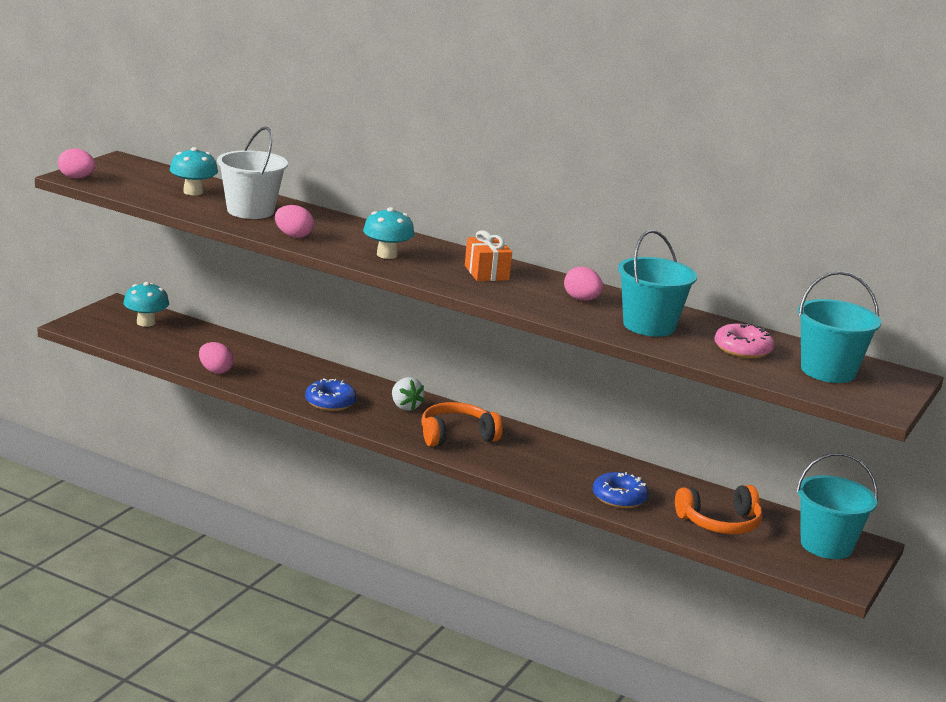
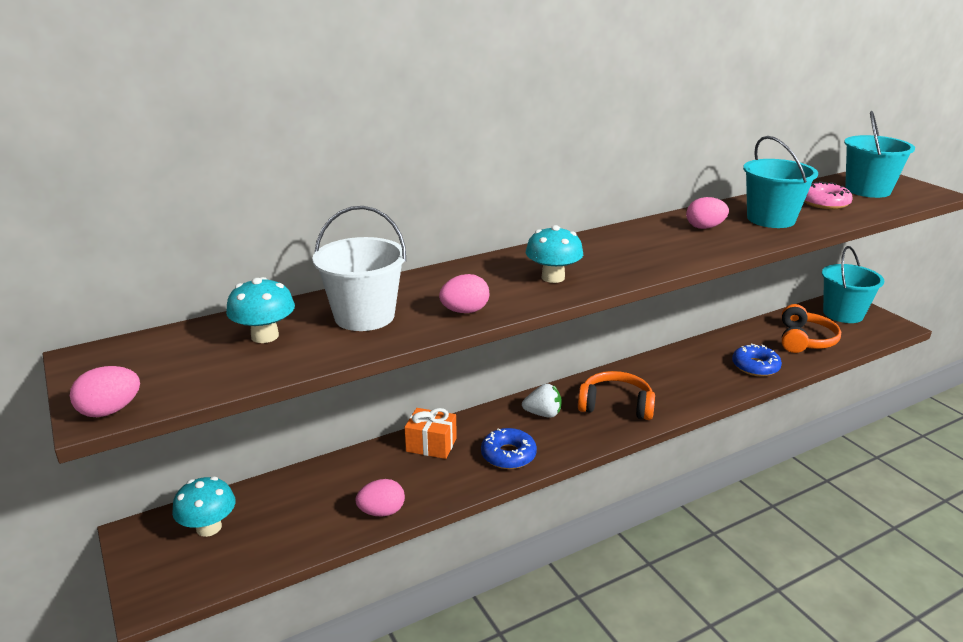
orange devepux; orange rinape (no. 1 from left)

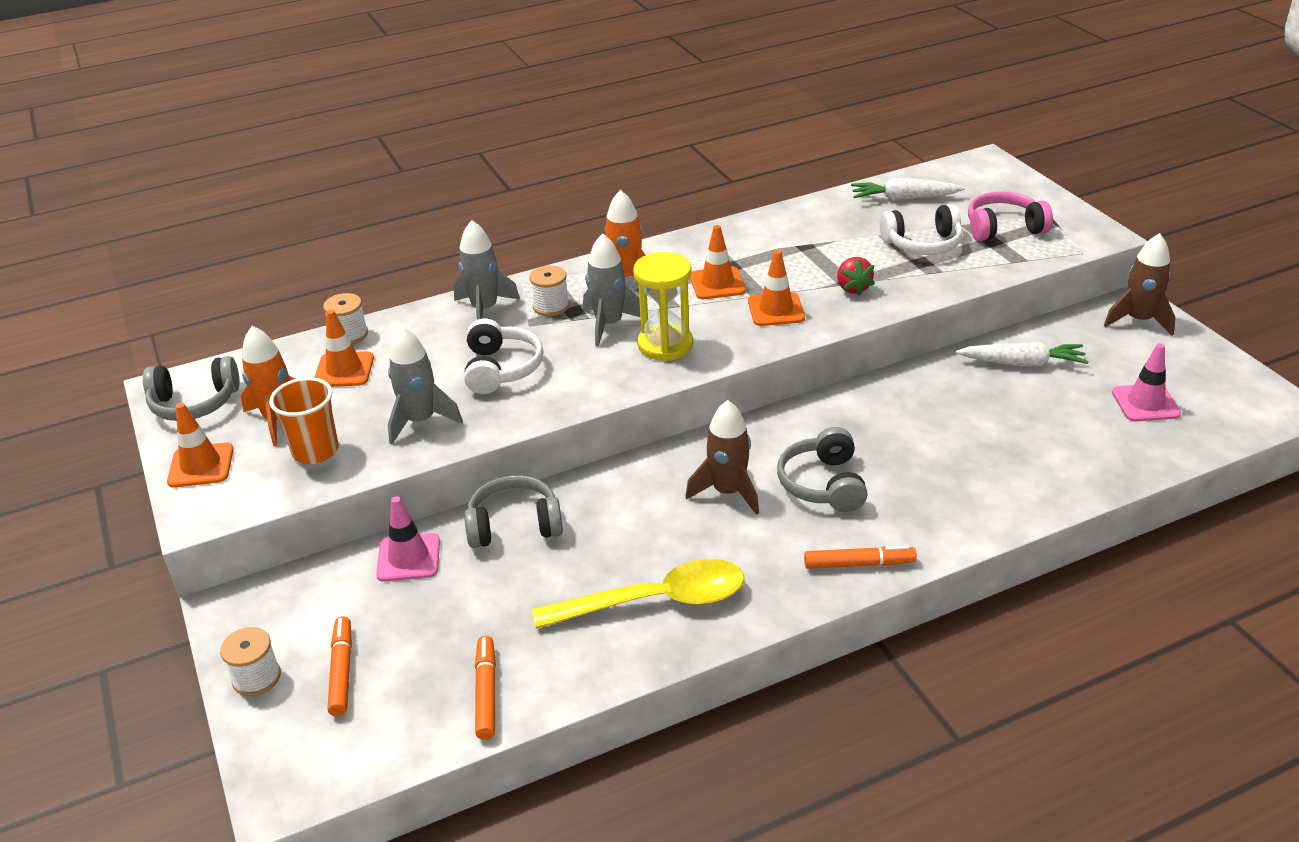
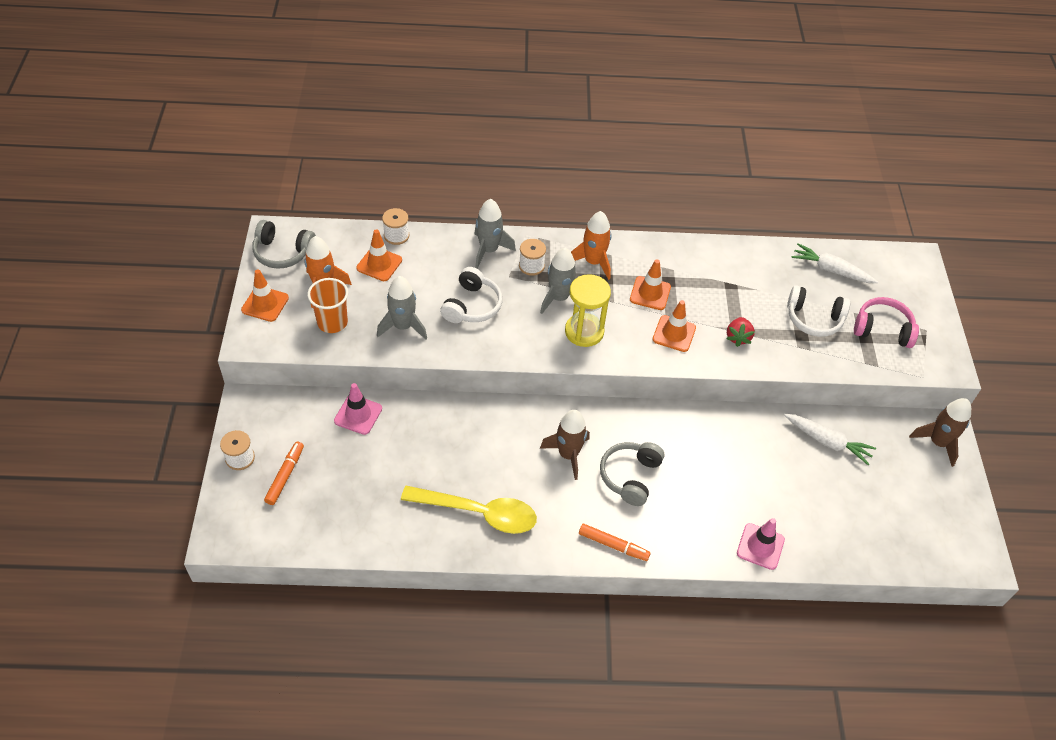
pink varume (no. 2 from left); grey rinape (no. 2 from left in the first image); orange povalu (no. 2 from left in the first image)

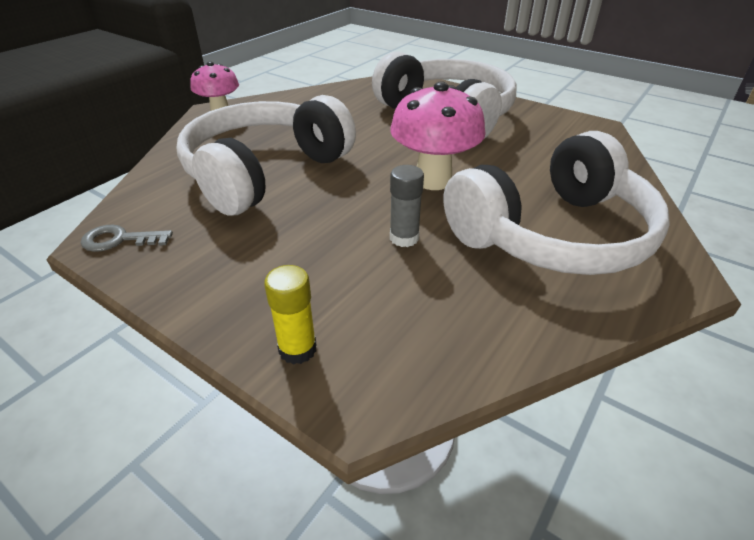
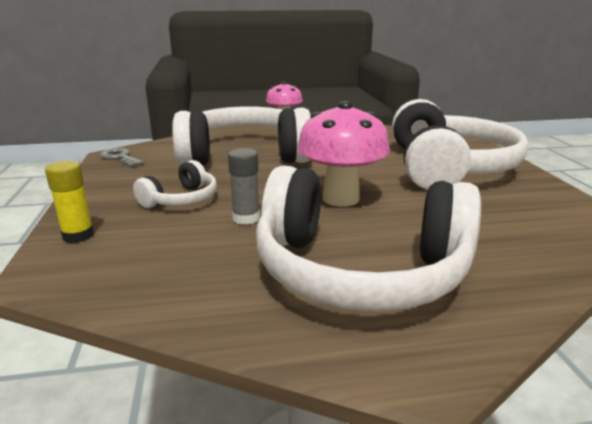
white rinape (no. 1 from left)

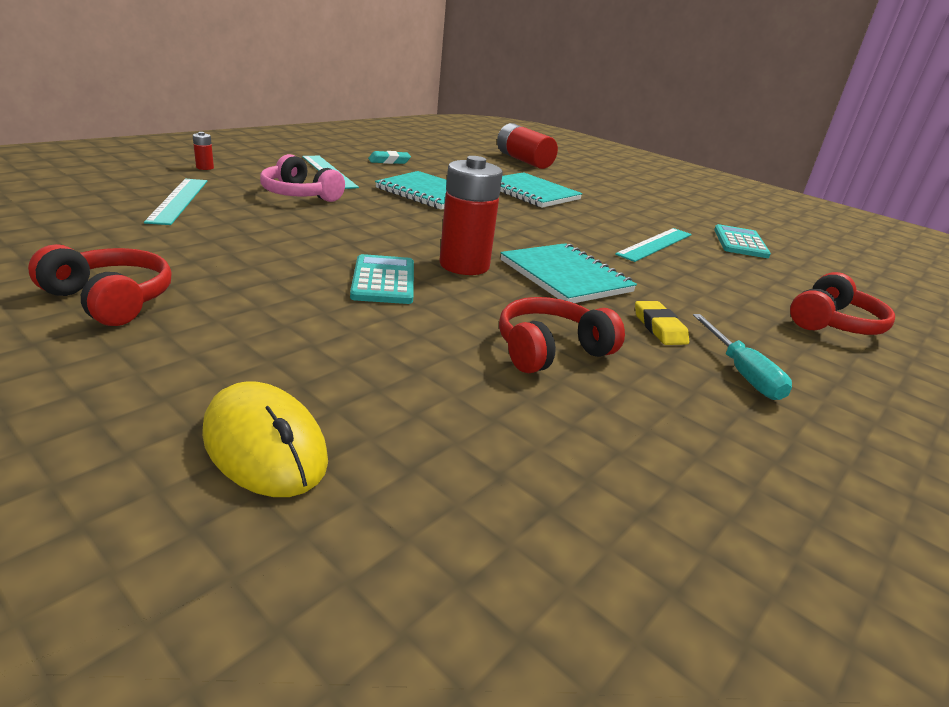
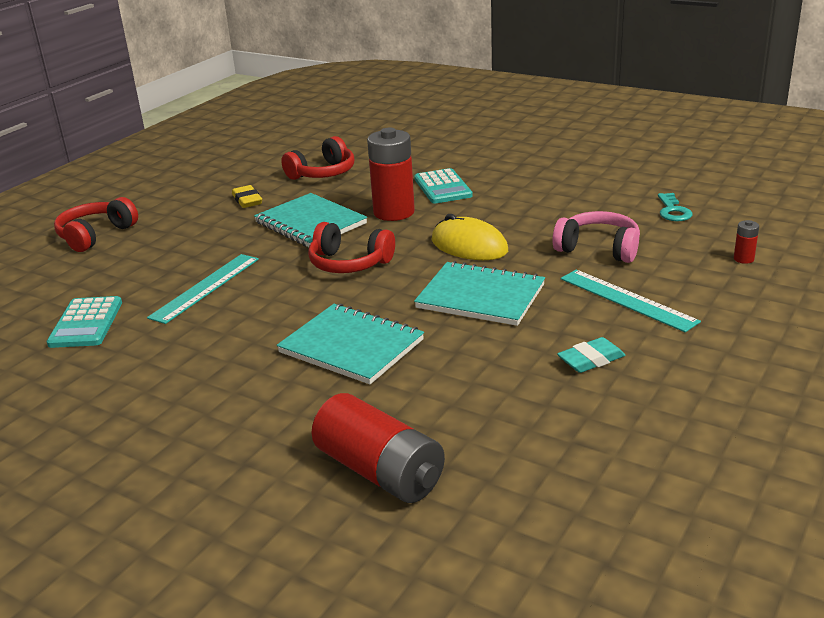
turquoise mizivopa; red rinape (no. 3 from left); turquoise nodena; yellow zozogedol

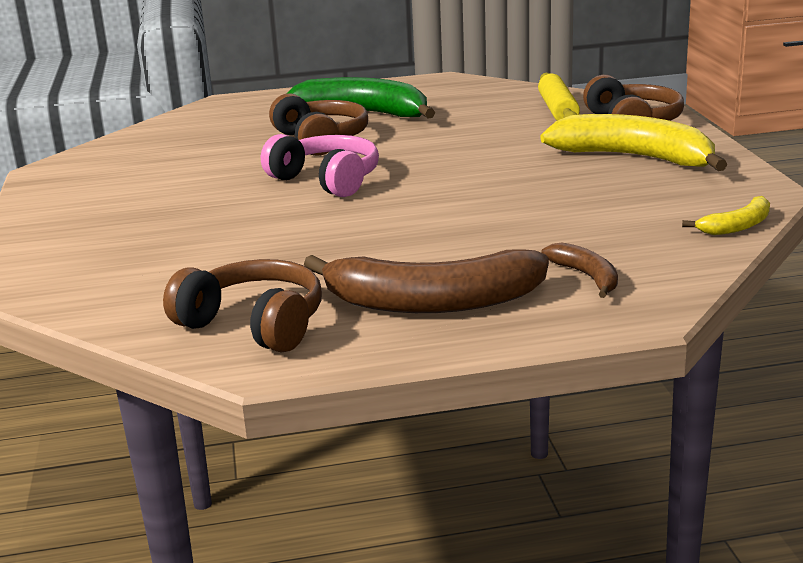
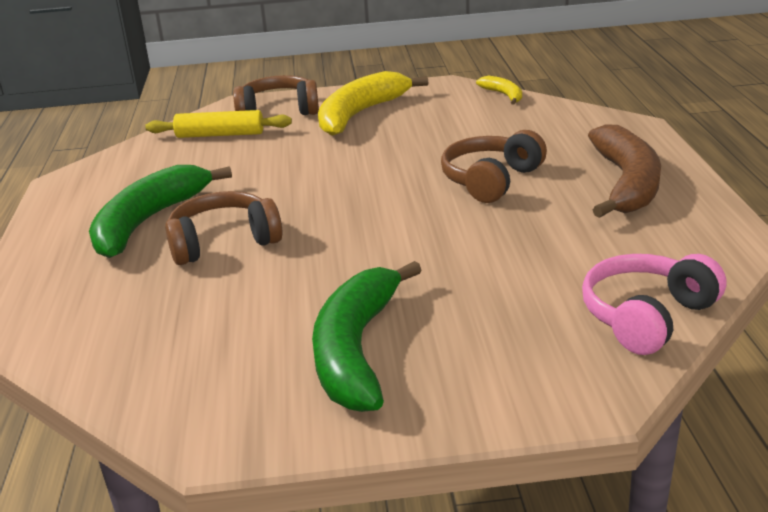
pink rinape; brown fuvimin (no. 2 from left in the first image); brown rinape (no. 3 from left); green fuvimin (no. 2 from left)

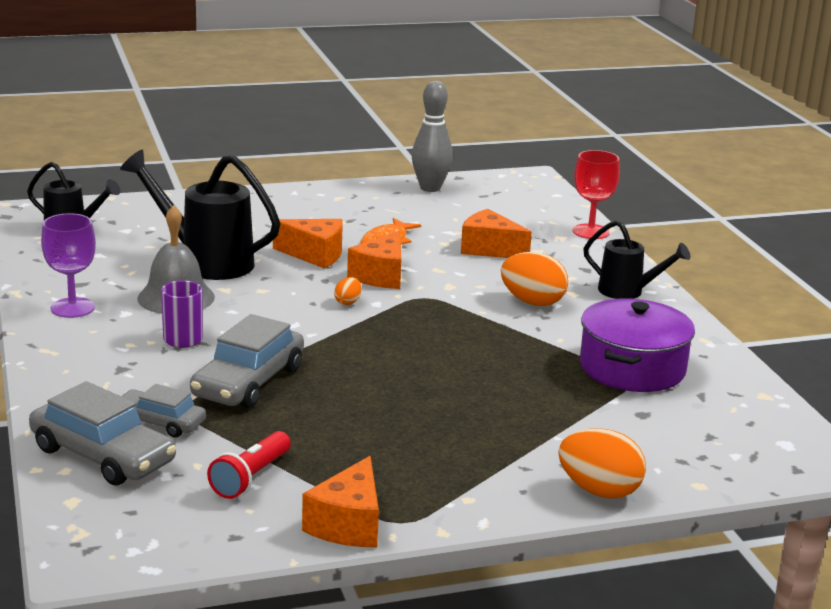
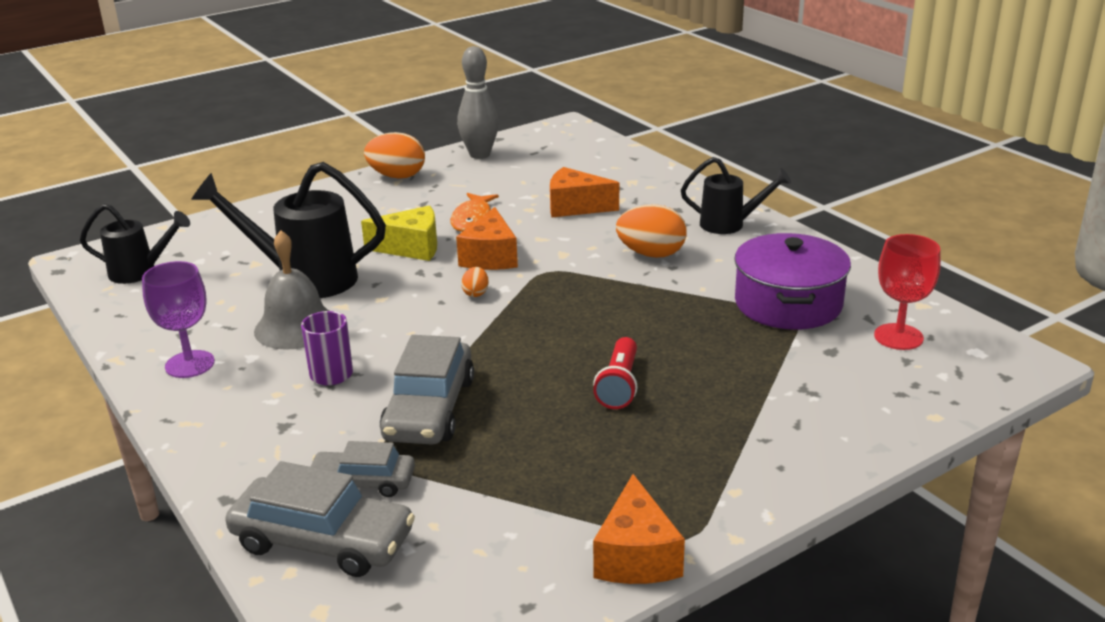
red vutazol; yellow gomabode; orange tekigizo (no. 1 from left); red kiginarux

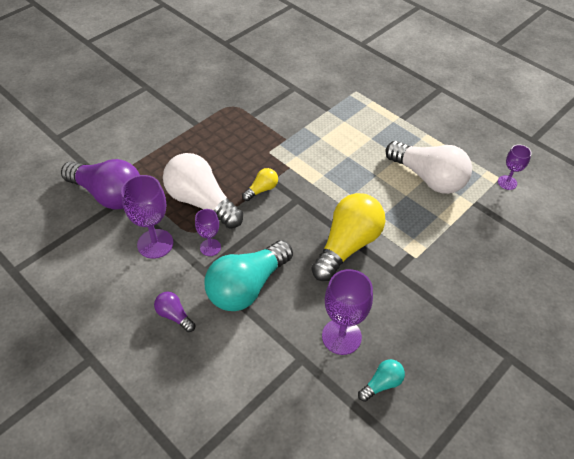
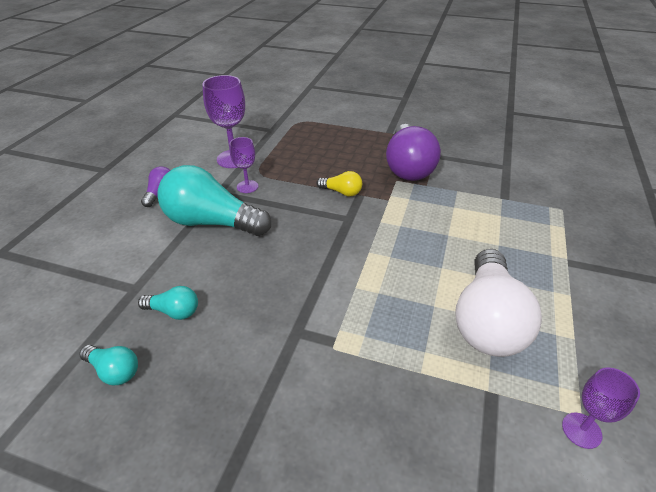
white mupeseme (no. 1 from left in the first image); purple mupeseme (no. 2 from left); yellow mupeseme (no. 2 from left in the first image); turquoise mupeseme (no. 2 from left)

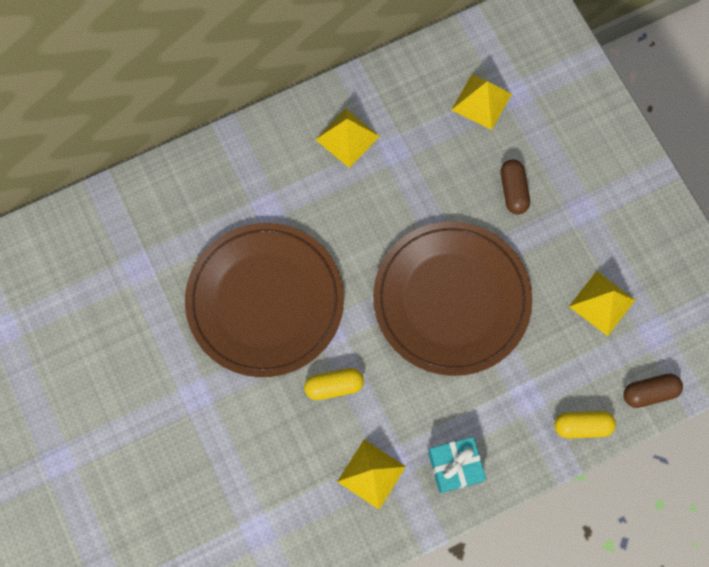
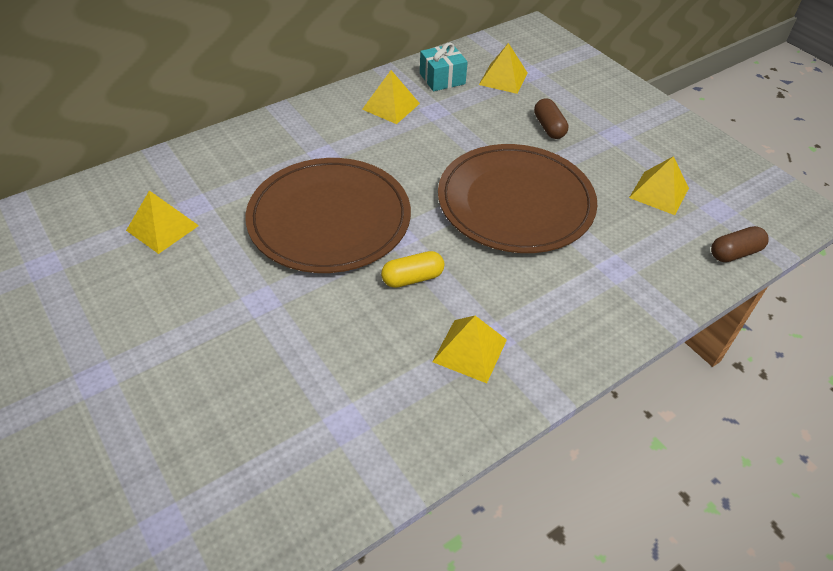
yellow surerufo (no. 2 from left in the first image); turquoise devepux; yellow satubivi (no. 1 from left)

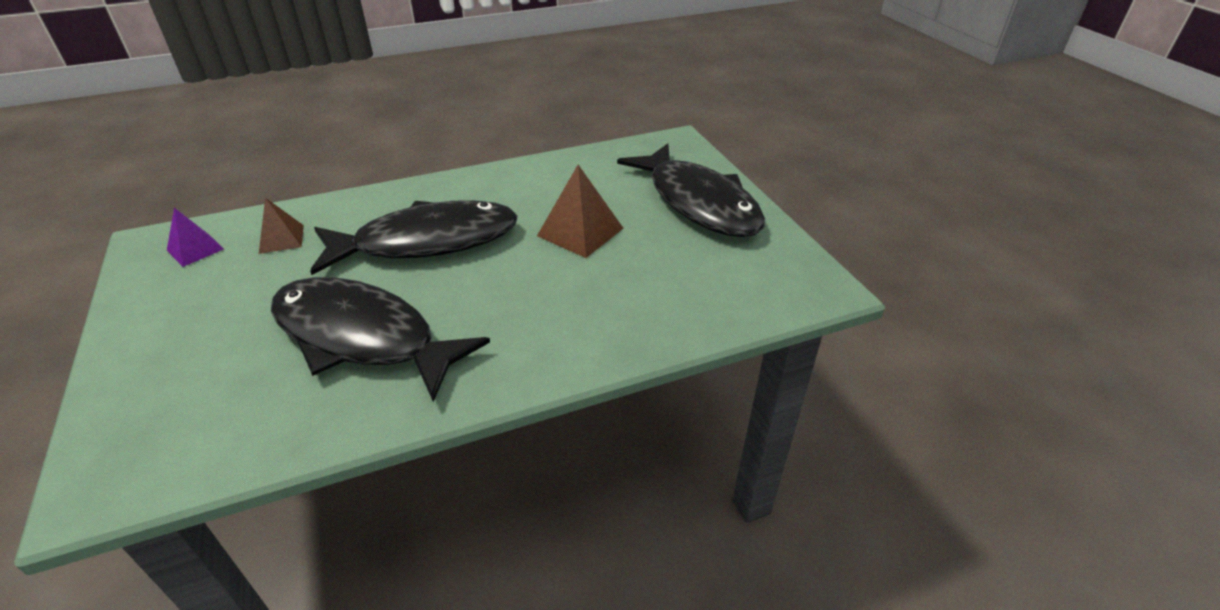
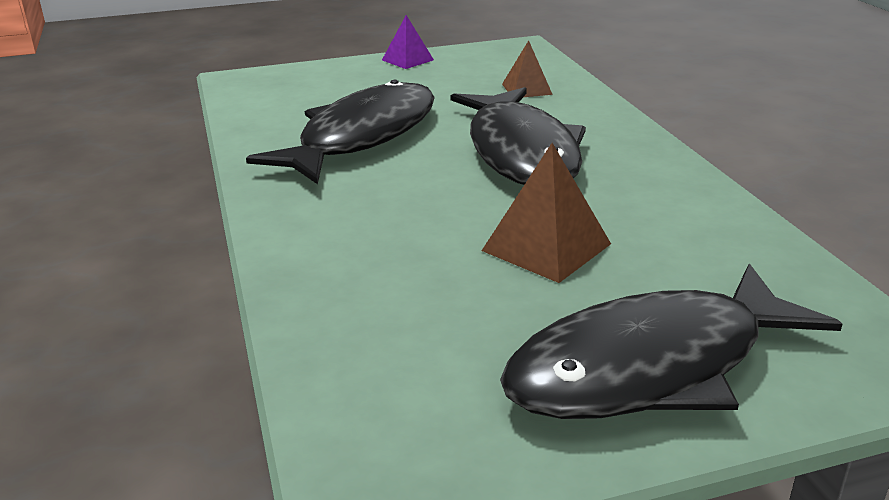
purple satubivi

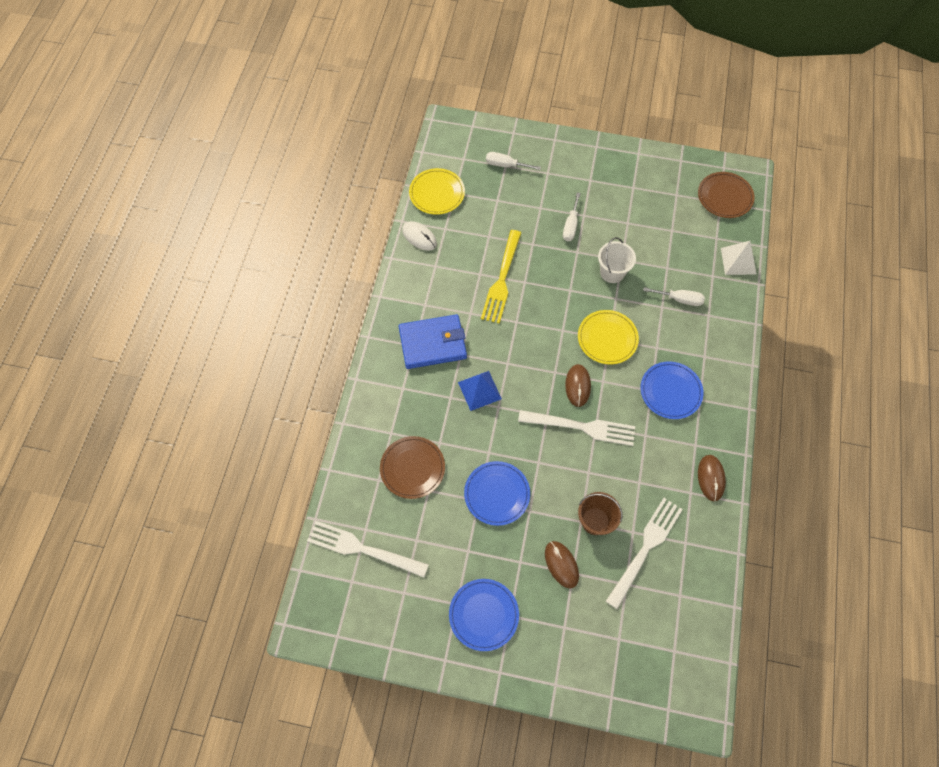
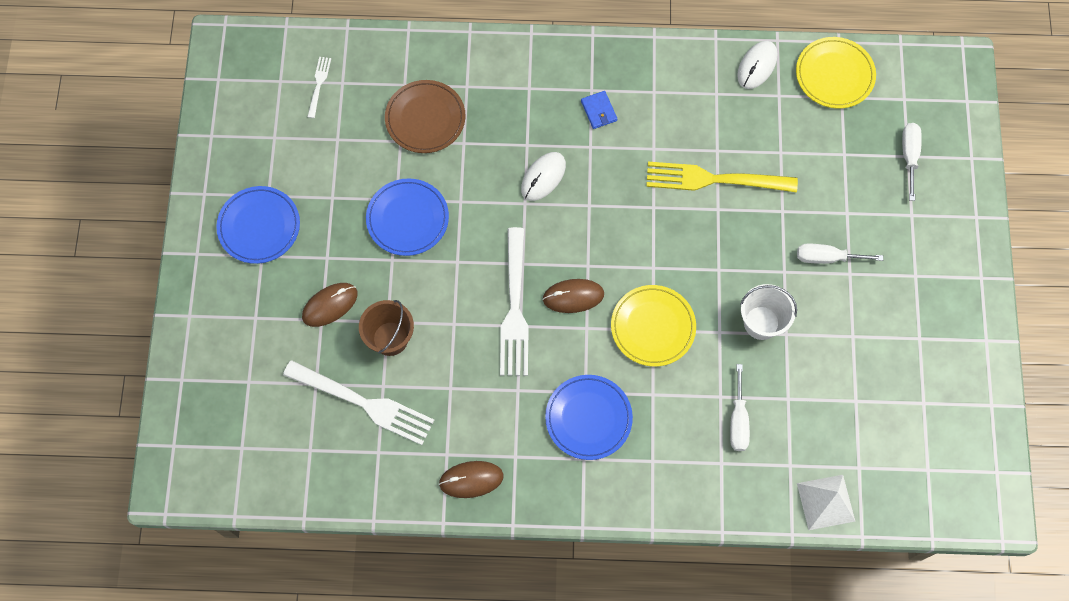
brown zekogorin (no. 2 from left in the first image); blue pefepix; white zozogedol (no. 1 from left); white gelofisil (no. 1 from left)

